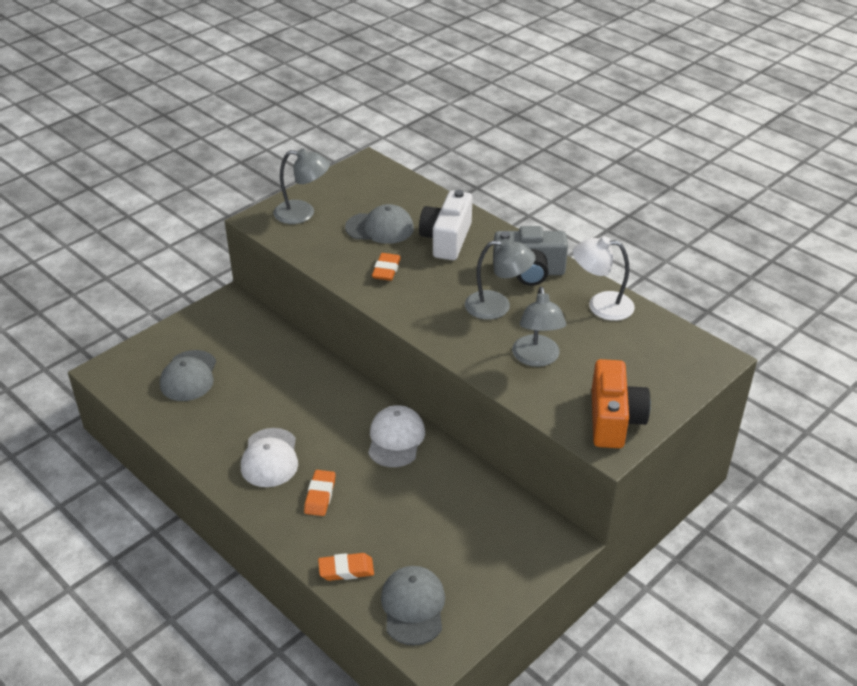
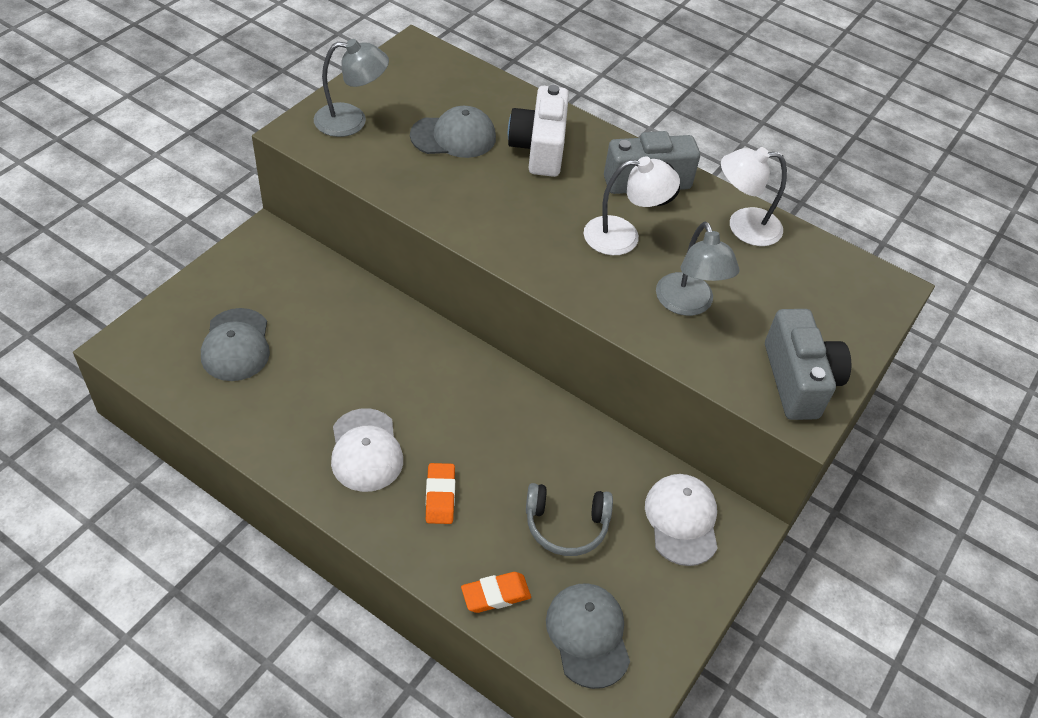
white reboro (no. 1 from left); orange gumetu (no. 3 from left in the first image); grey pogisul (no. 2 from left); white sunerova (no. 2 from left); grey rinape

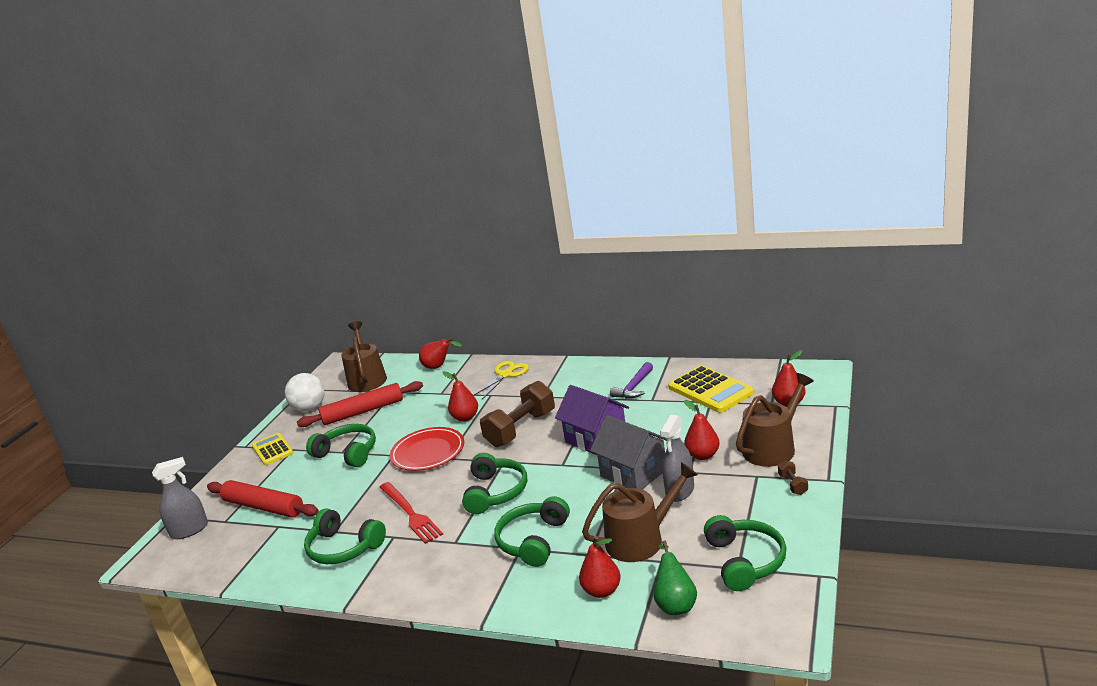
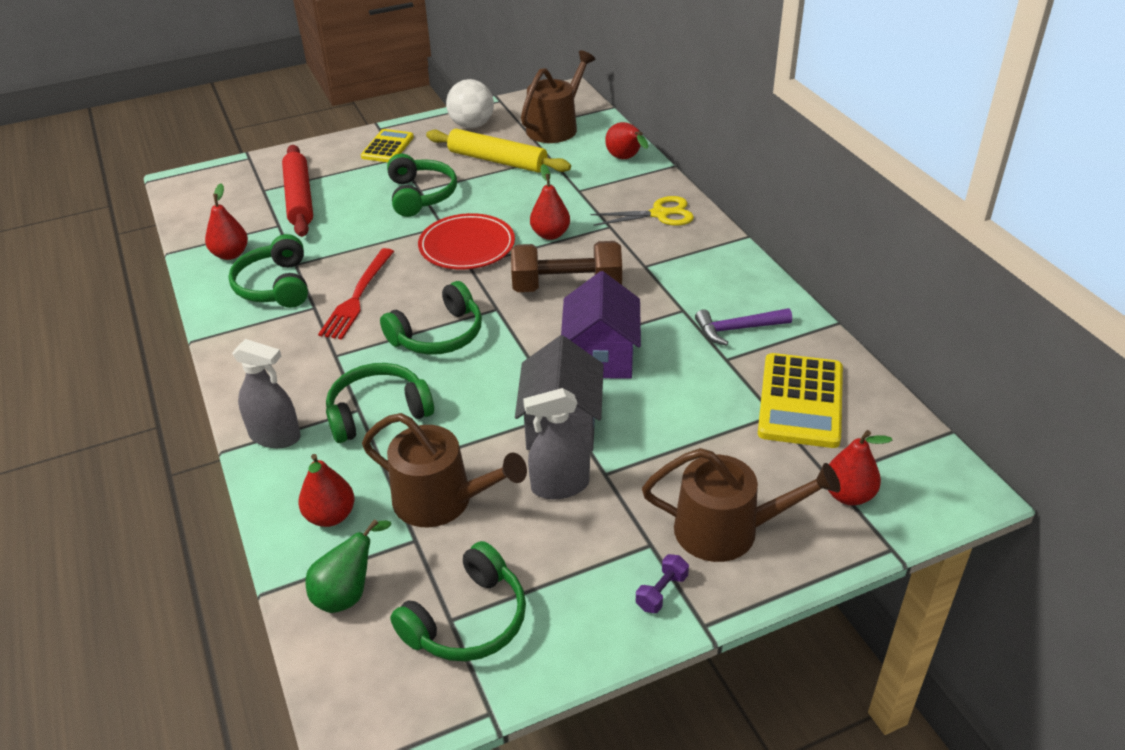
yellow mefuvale; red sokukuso (no. 1 from left); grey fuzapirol (no. 1 from left); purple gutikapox

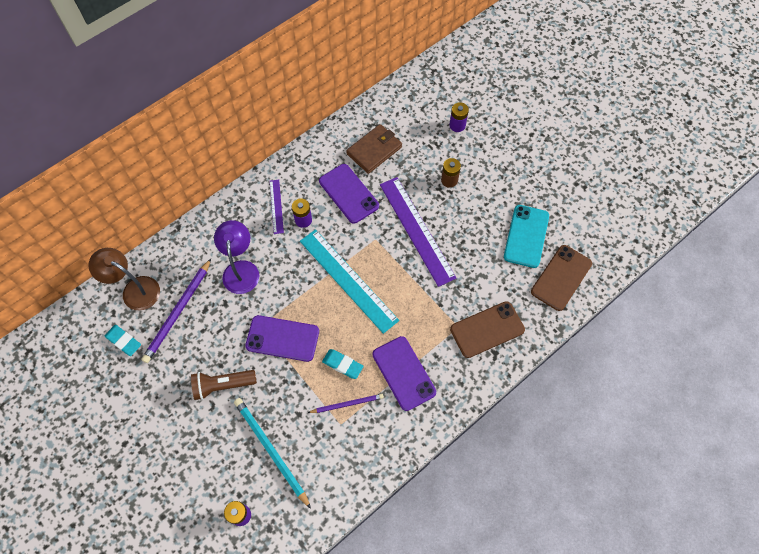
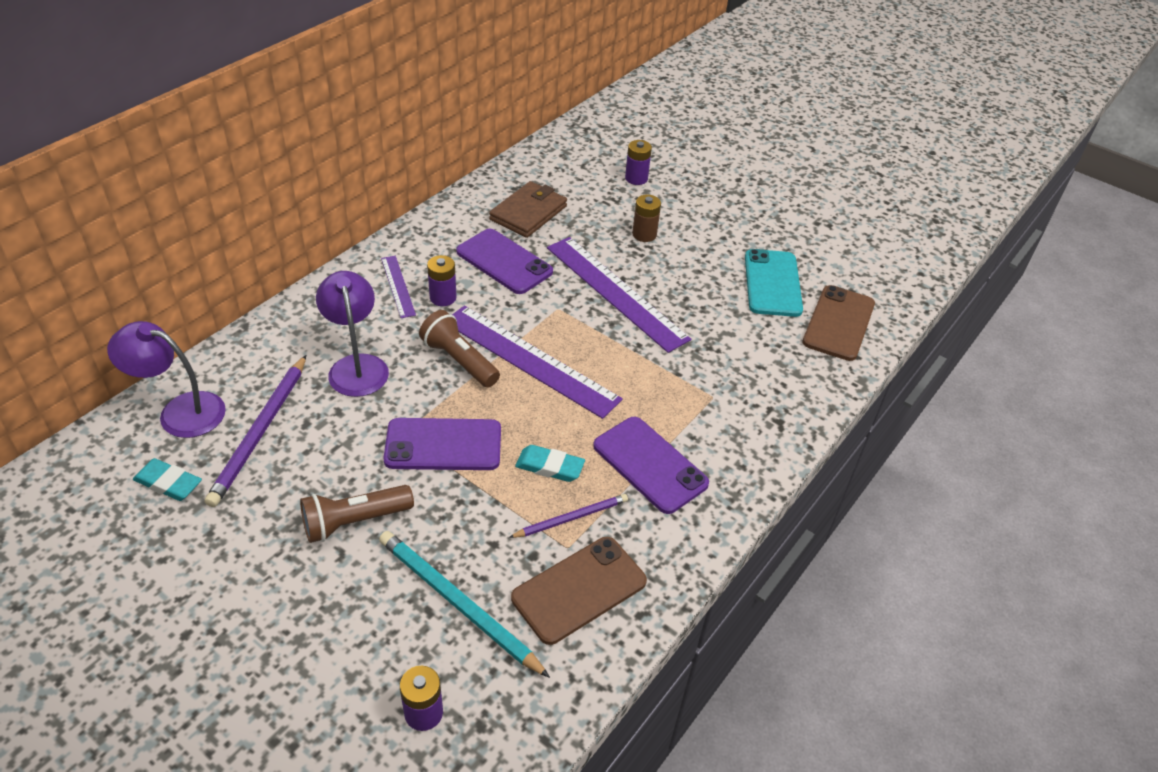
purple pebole (no. 2 from left); purple reboro (no. 1 from left); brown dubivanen (no. 1 from left); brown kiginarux (no. 2 from left)

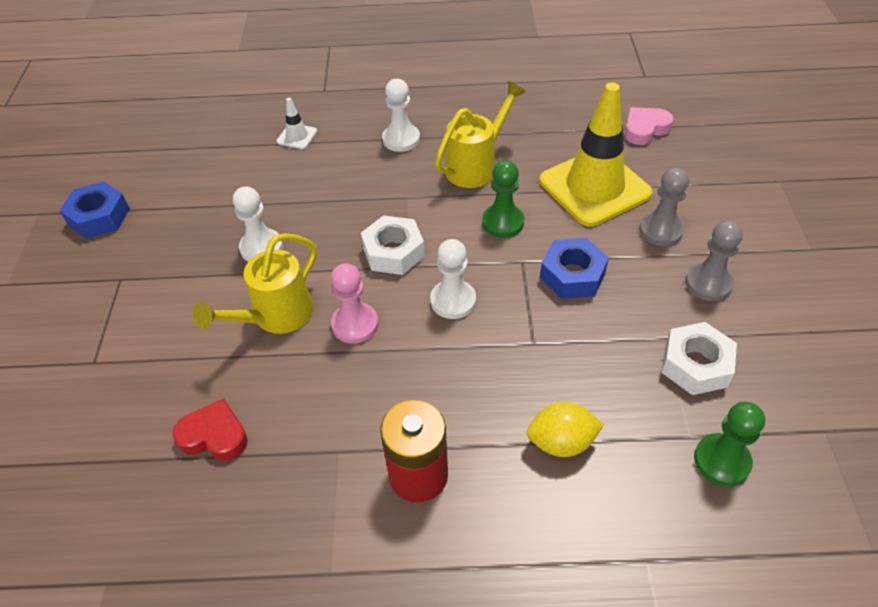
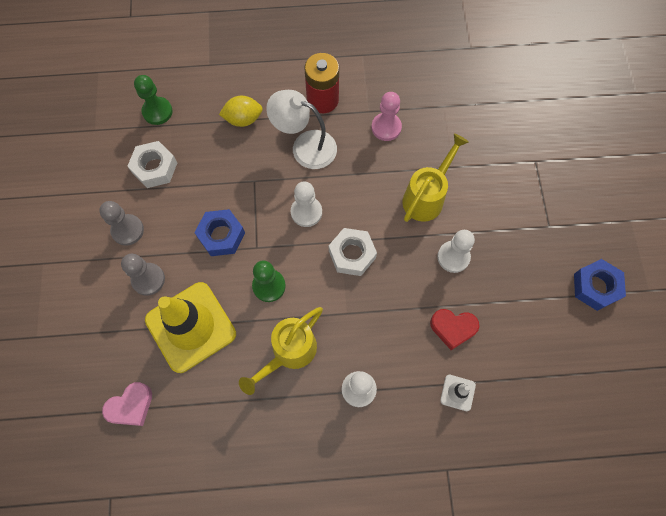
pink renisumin; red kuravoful; white reboro

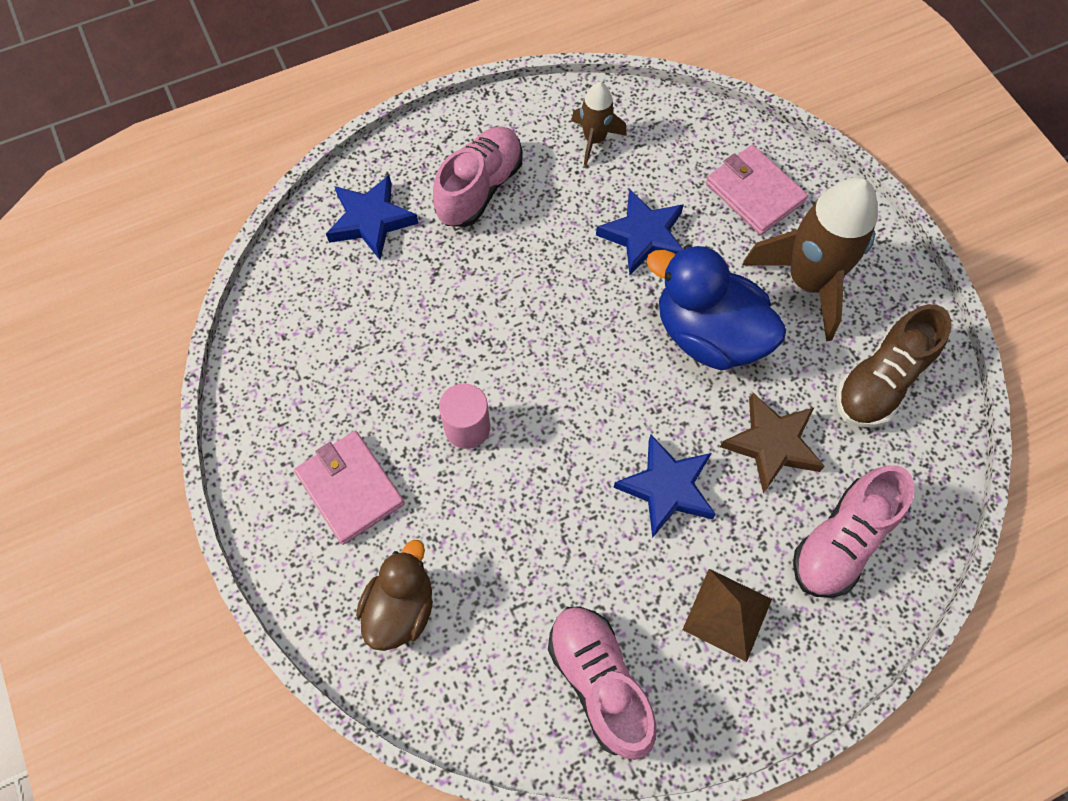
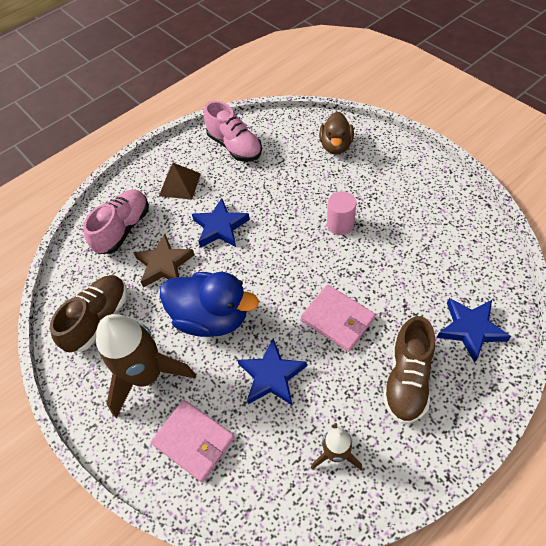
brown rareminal (no. 2 from left); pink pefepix (no. 2 from left)

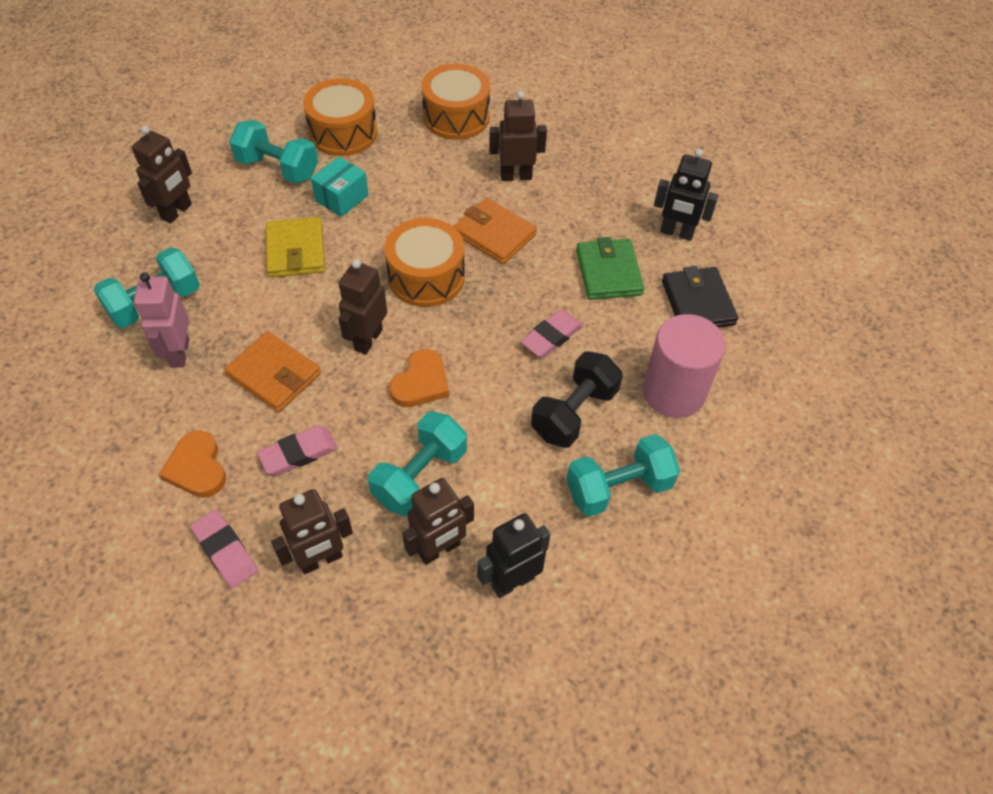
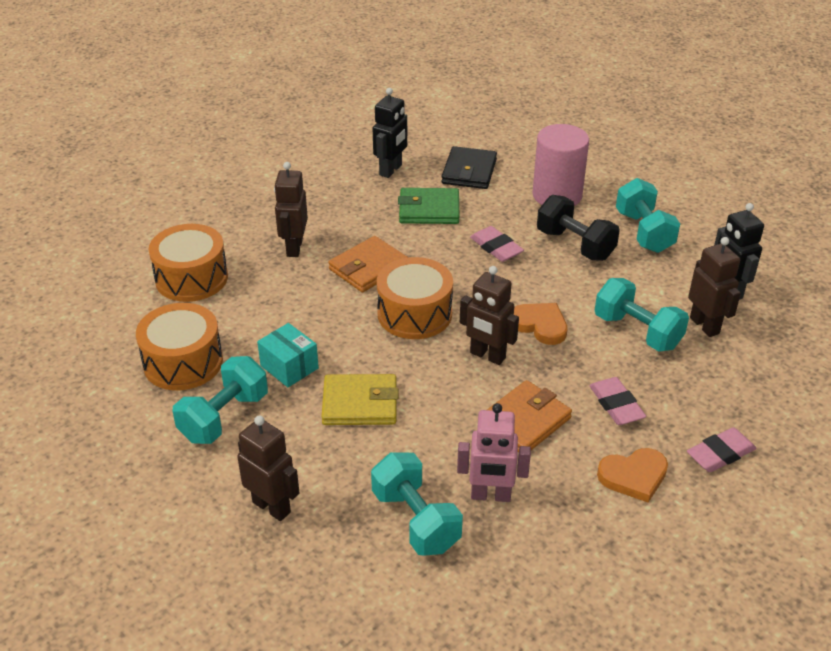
black pefepix; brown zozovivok (no. 2 from left in the first image)

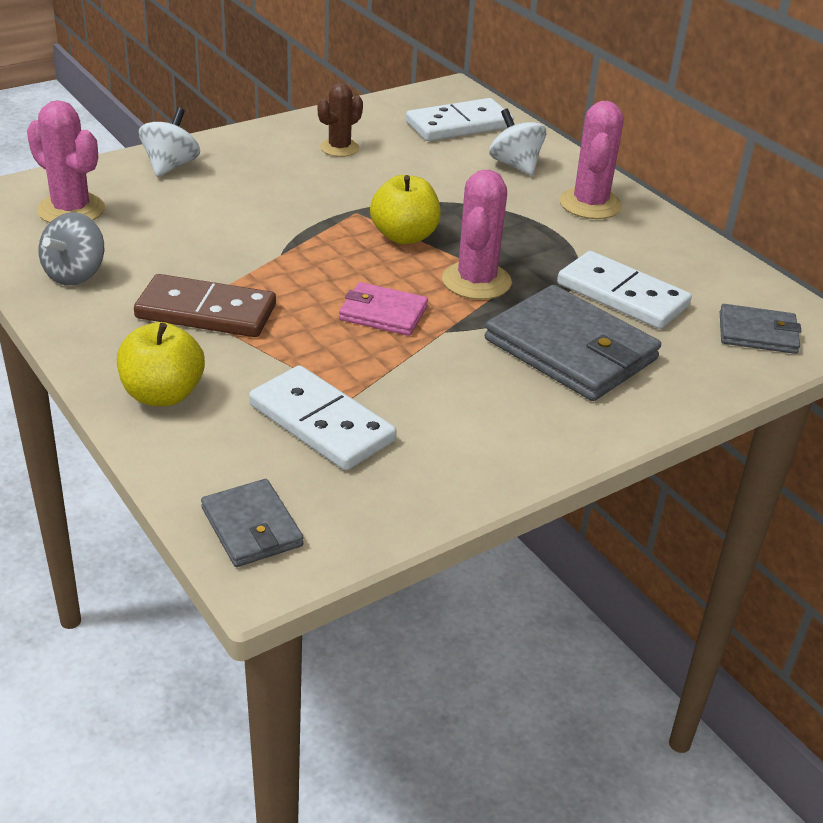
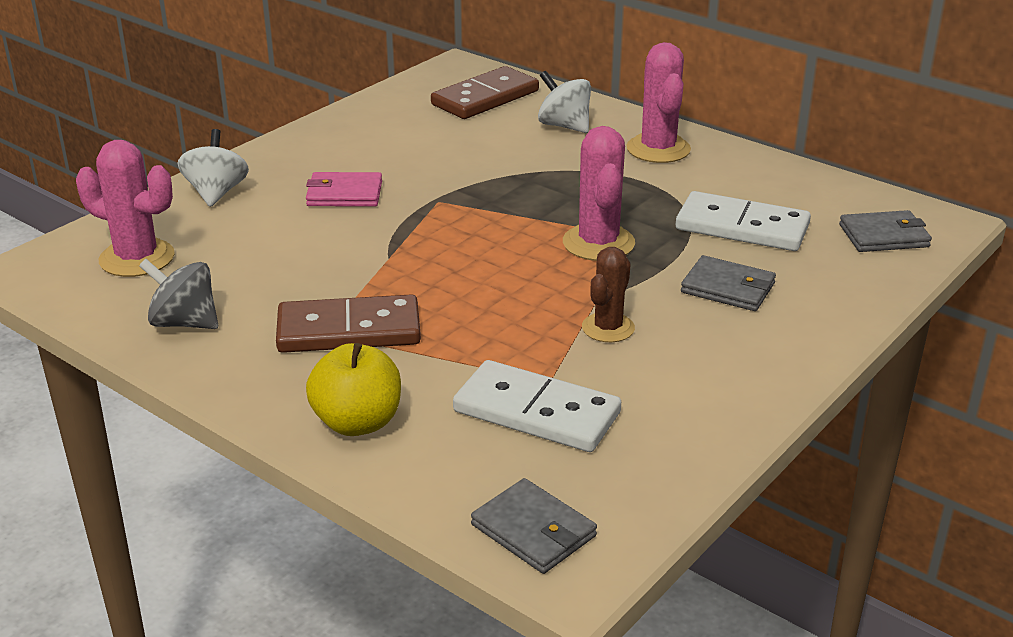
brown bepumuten; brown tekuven (no. 2 from left); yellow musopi (no. 2 from left in the first image); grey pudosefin; pink pefepix; grey pefepix (no. 2 from left)

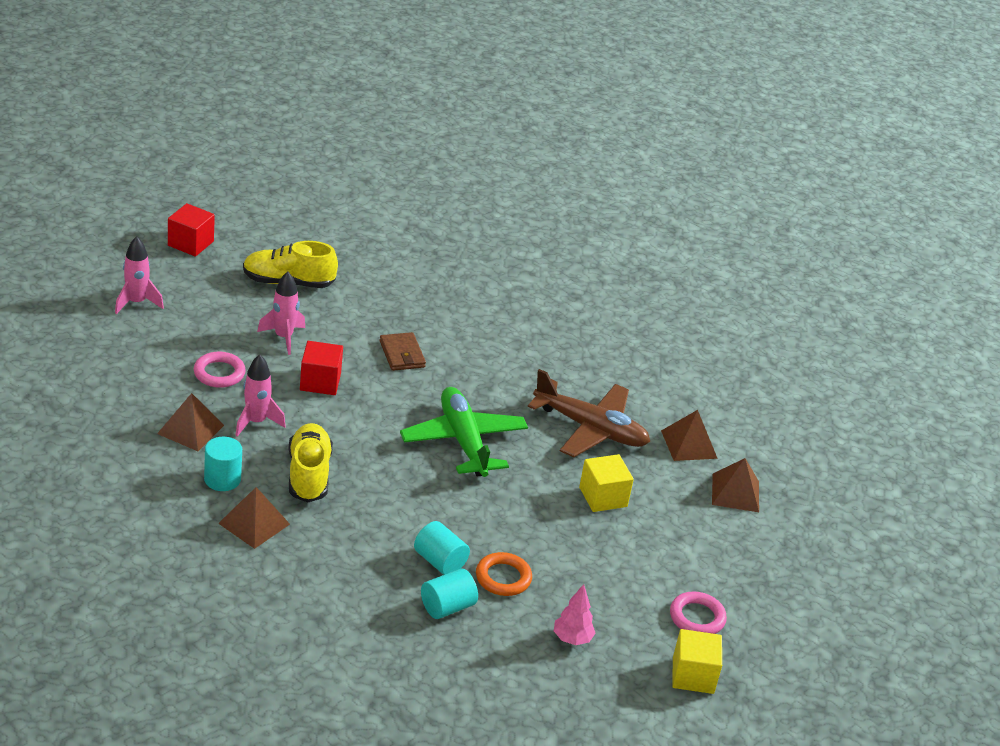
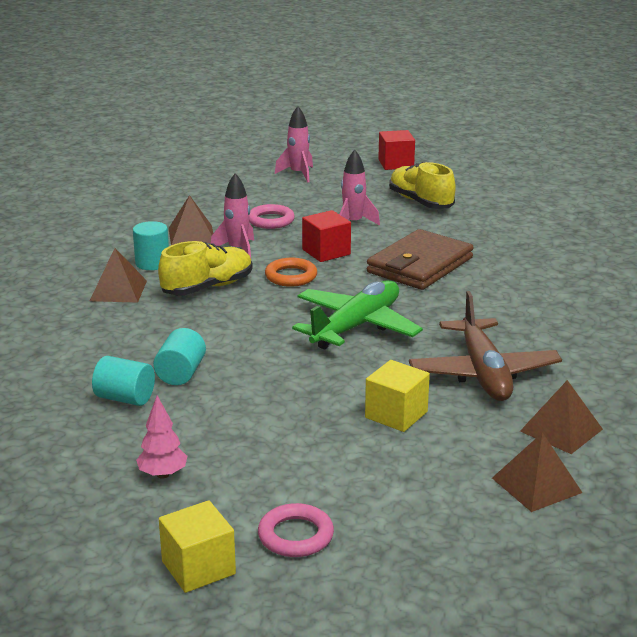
brown pefepix; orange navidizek

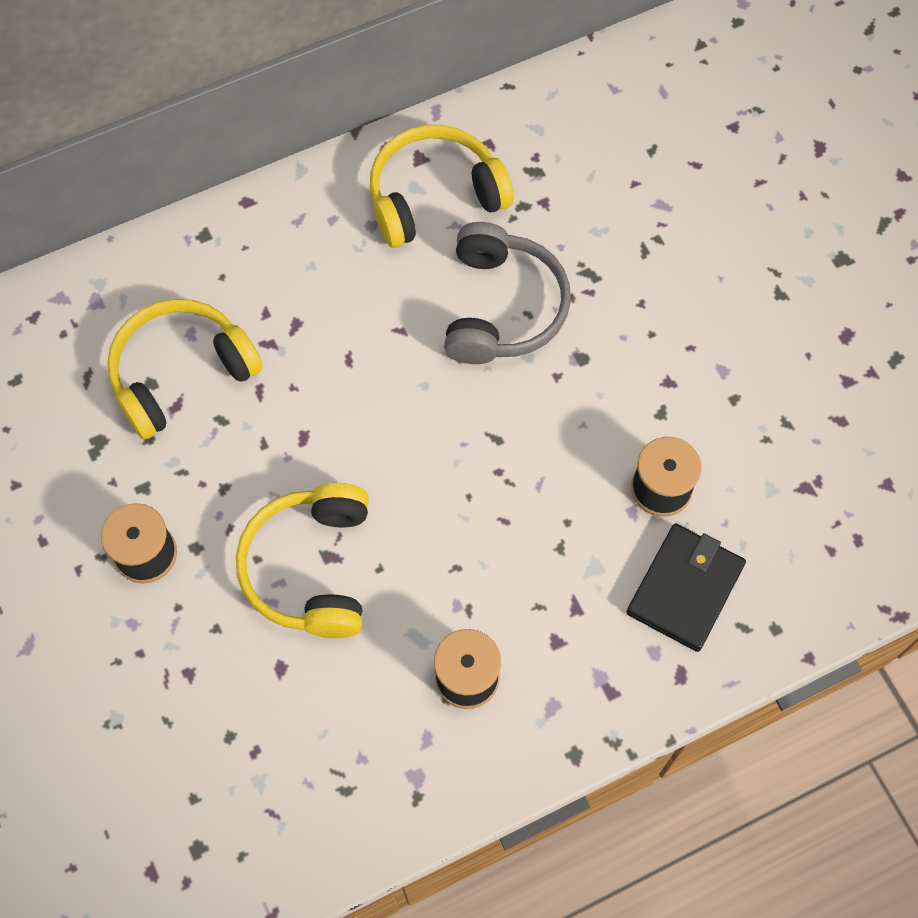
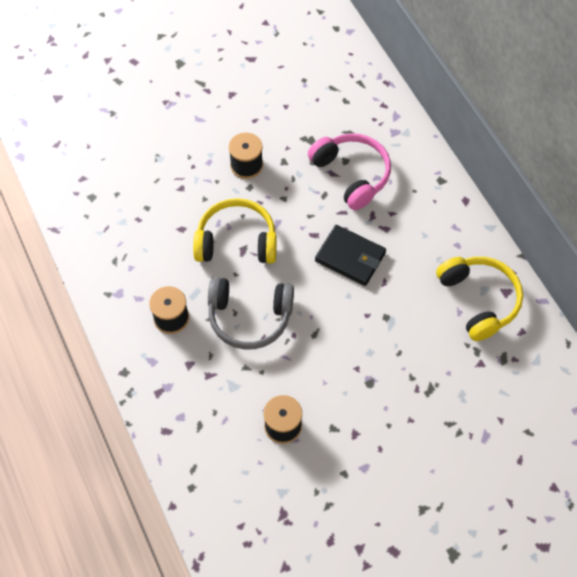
grey rinape; pink rinape; black pefepix

